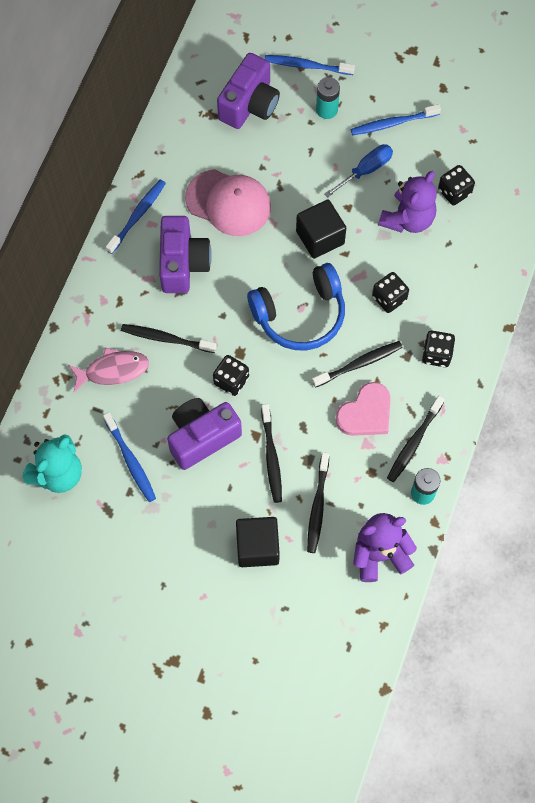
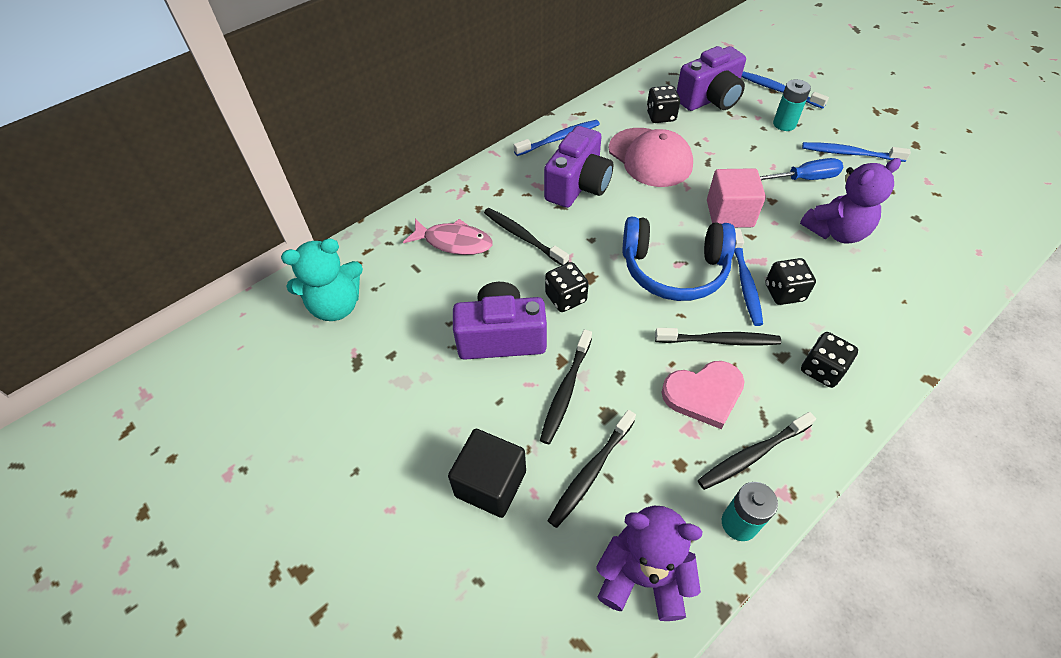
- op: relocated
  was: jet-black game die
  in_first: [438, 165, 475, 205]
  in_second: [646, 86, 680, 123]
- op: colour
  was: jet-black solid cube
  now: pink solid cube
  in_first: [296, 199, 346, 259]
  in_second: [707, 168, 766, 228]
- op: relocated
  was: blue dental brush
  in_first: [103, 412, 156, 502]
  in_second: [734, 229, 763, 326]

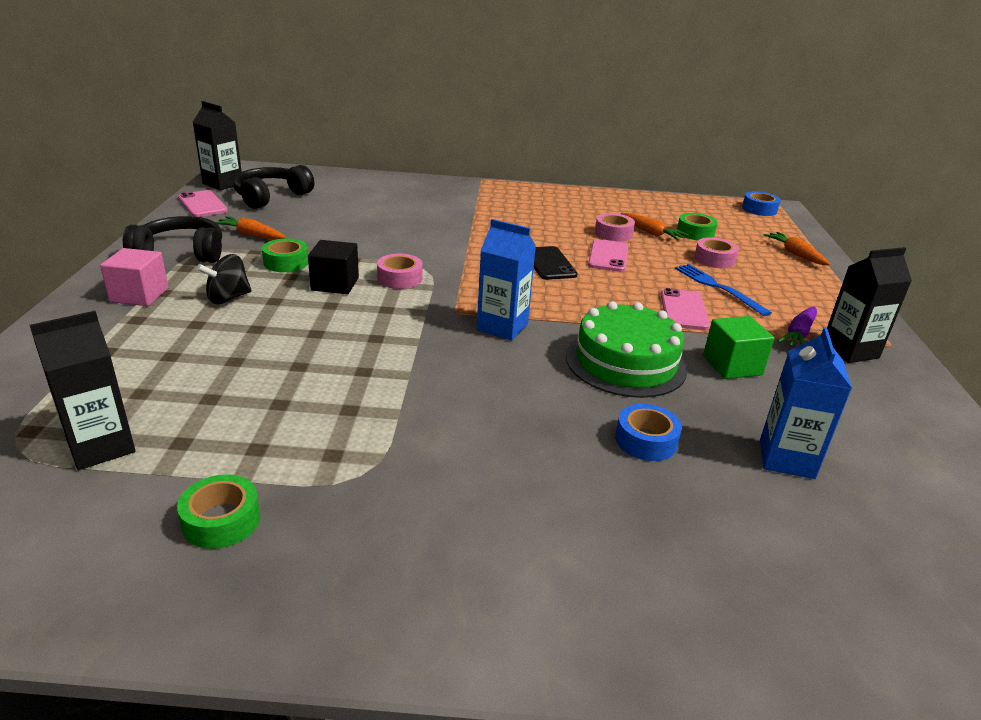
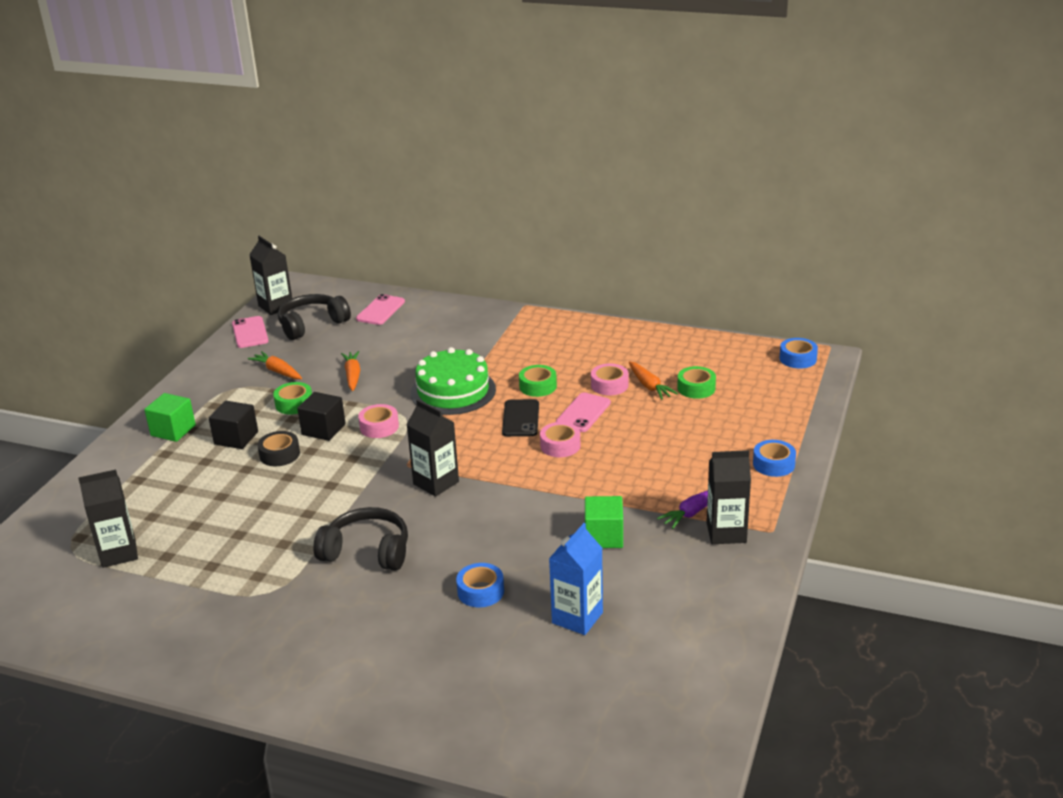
- op: colour
  was: pink solid cube
  now: emerald solid cube
  in_first: [100, 248, 169, 306]
  in_second: [144, 393, 196, 442]
- op: exchanged
  was: jet-black whirligig
  now: jet-black solid cube
  in_first: [197, 254, 252, 304]
  in_second: [209, 401, 258, 449]
- op: appeared
  now: jet-black tape
  in_second: [257, 431, 300, 466]
- op: relocated
  was: jet-black headphones
  in_first: [123, 216, 222, 263]
  in_second: [313, 507, 408, 571]
- op: relocated
  was: orange carrot
  in_first: [763, 232, 830, 265]
  in_second: [341, 351, 360, 391]
- op: relocated
  was: pink smartphone
  in_first: [660, 288, 710, 330]
  in_second: [356, 294, 405, 325]
- op: colour
  was: blue carton
  now: jet-black carton
  in_first: [477, 219, 536, 341]
  in_second: [406, 400, 459, 497]
- op: relocated
  was: emerald gateau
  in_first: [566, 301, 687, 398]
  in_second: [411, 347, 496, 415]
- op: relocated
  was: emerald tape
  in_first: [177, 474, 260, 549]
  in_second: [519, 365, 557, 397]
- op: relocated
  was: pink tape
  in_first: [694, 237, 739, 268]
  in_second: [540, 422, 580, 457]
- op: appeared
  now: blue tape
  in_second: [753, 440, 796, 477]
- op: missing
  was: blue table fork
  in_first: [675, 264, 772, 316]

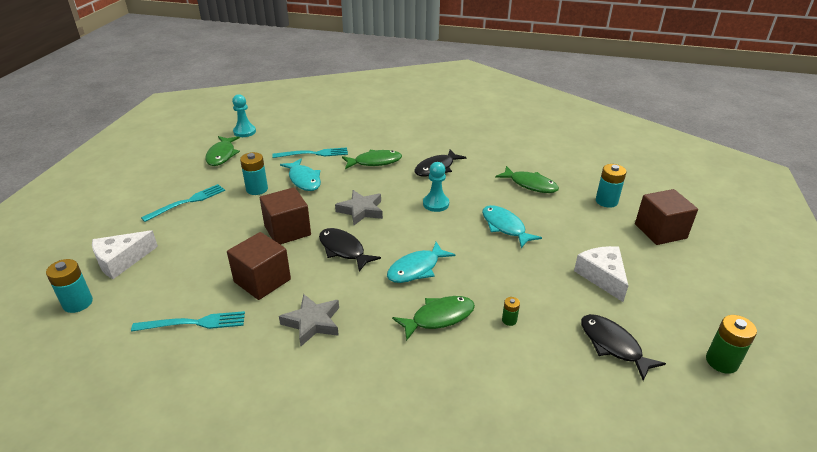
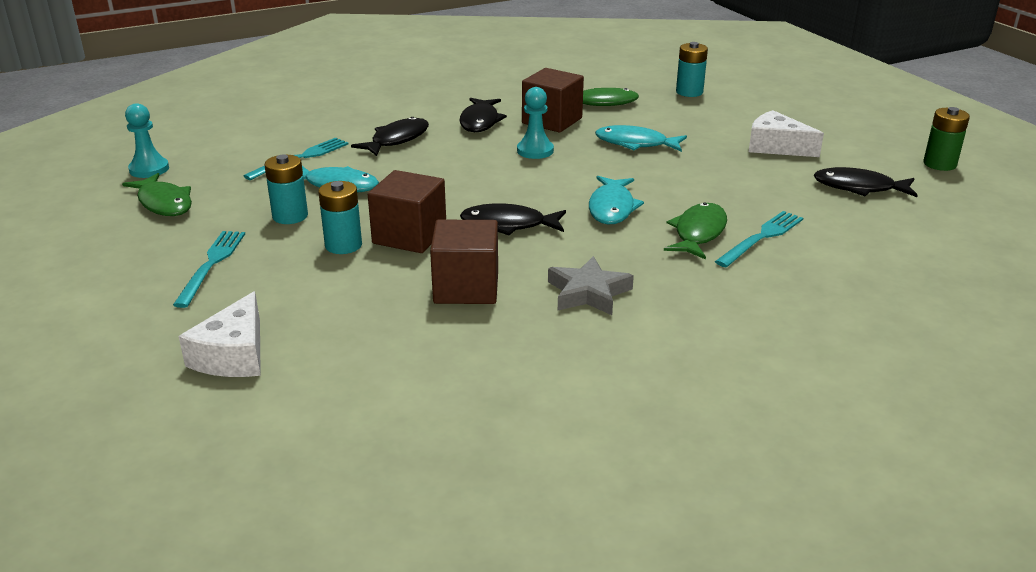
- op: relocated
  was: aqua AA battery
  in_first: [46, 259, 93, 313]
  in_second: [318, 181, 362, 254]
- op: colour
  was: emerald fish
  now: jet-black fish
  in_first: [342, 150, 402, 169]
  in_second: [351, 117, 429, 156]
- op: relocated
  was: russet solid cube
  in_first: [635, 189, 698, 245]
  in_second: [522, 68, 584, 132]
- op: relocated
  was: aqua table fork
  in_first: [131, 311, 245, 332]
  in_second: [715, 211, 803, 267]
- op: missing
  was: gray five-pointed star
  in_first: [335, 190, 383, 225]
- op: missing
  was: emerald AA battery
  in_first: [502, 297, 520, 326]

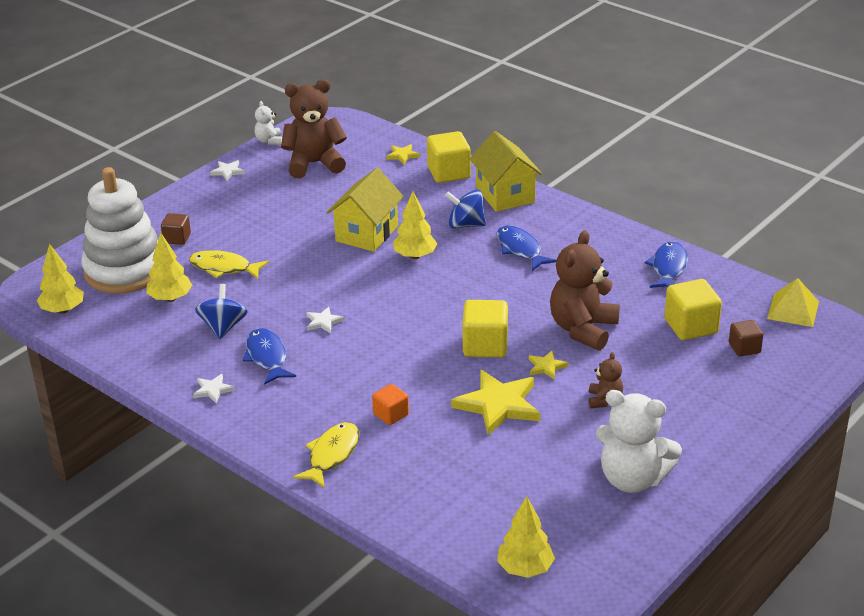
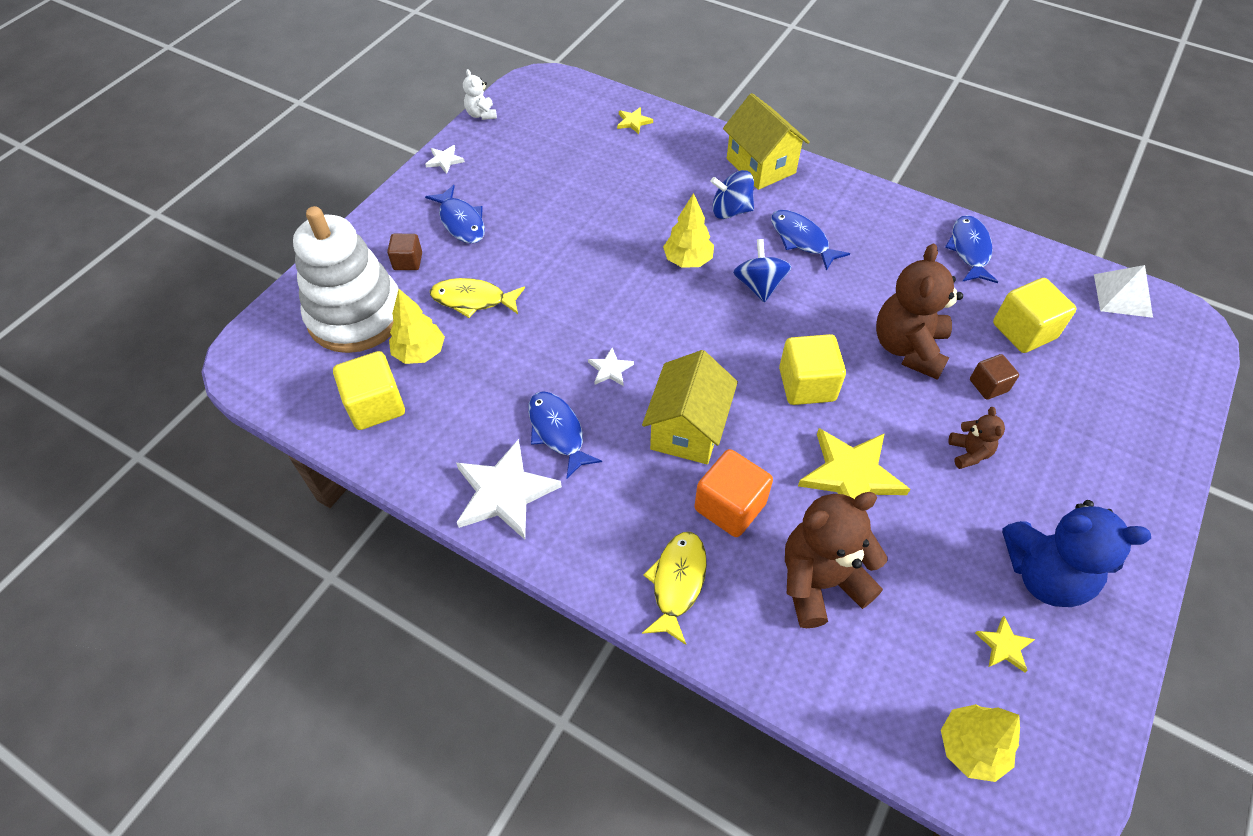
- op: relocated
  was: golden solid cube
  in_first: [427, 131, 471, 183]
  in_second: [333, 351, 405, 430]
- op: appeared
  now: blue fish
  in_second: [425, 185, 485, 244]
- op: size
  was: pure white five-pointed star
  in_first: [193, 374, 235, 404]
  in_second: [456, 439, 562, 540]
  ratio: 2.13
- op: relocated
  was: golden house
  in_first: [327, 168, 404, 252]
  in_second: [642, 350, 738, 464]
- op: size
  was: orange solid cube
  in_first: [372, 384, 409, 425]
  in_second: [694, 449, 773, 537]
  ratio: 1.69
- op: relocated
  was: blue whirligig
  in_first: [195, 284, 248, 339]
  in_second: [733, 239, 792, 302]
- op: relocated
  was: russet stuffed bear
  in_first: [281, 79, 347, 178]
  in_second: [785, 492, 887, 628]
- op: relocated
  was: russet solid cube
  in_first: [729, 320, 763, 357]
  in_second: [970, 354, 1019, 400]
- op: relocated
  was: golden five-pointed star
  in_first: [529, 351, 569, 380]
  in_second: [975, 616, 1035, 672]
- op: colour
  was: pure white stuffed bear
  now: blue stuffed bear
  in_first: [596, 390, 682, 493]
  in_second: [1002, 500, 1151, 607]
- op: colour
  was: golden pyramid
  now: pure white pyramid
  in_first: [767, 278, 819, 327]
  in_second: [1094, 265, 1153, 318]
- op: missing
  was: golden fir tree
  in_first: [37, 244, 84, 314]

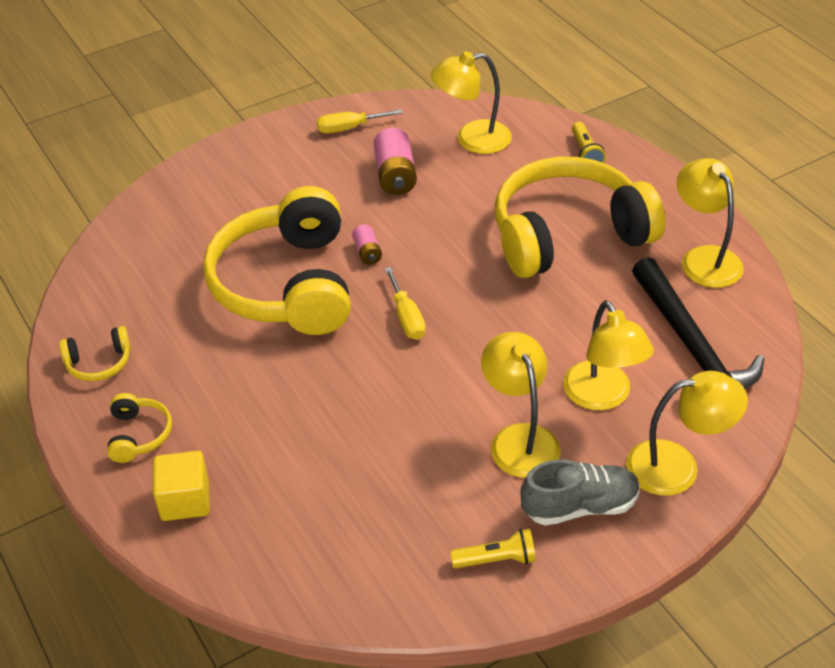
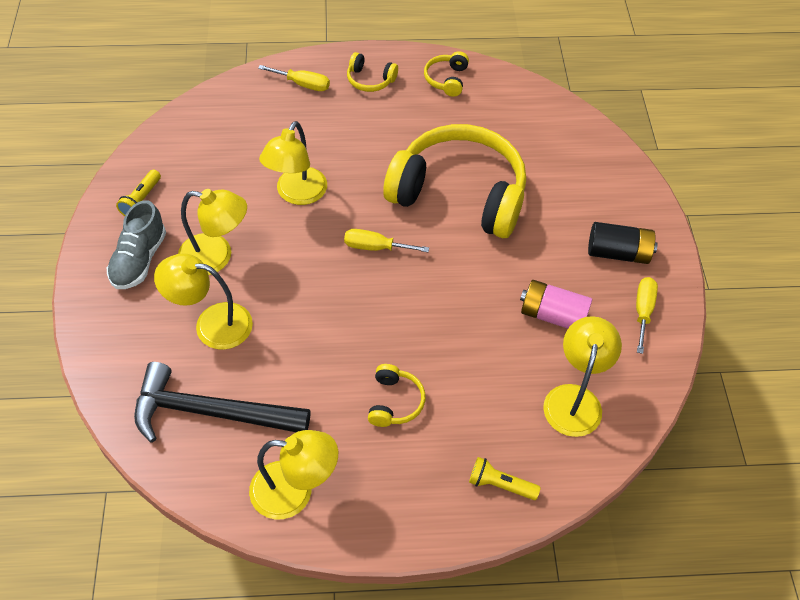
- op: exchanged
  was: golden solid cube
  now: golden flat screwdriver
  in_first: [153, 451, 210, 521]
  in_second: [258, 65, 330, 91]
- op: relocated
  was: golden reading lamp
  in_first: [626, 371, 748, 496]
  in_second: [259, 121, 327, 205]
- op: size
  was: golden headphones
  in_first: [495, 157, 666, 278]
  in_second: [368, 364, 426, 427]
  ratio: 0.4
- op: appeared
  now: jet-black AA battery
  in_second: [588, 222, 658, 264]
- op: missing
  was: pink AA battery
  in_first: [352, 225, 382, 265]

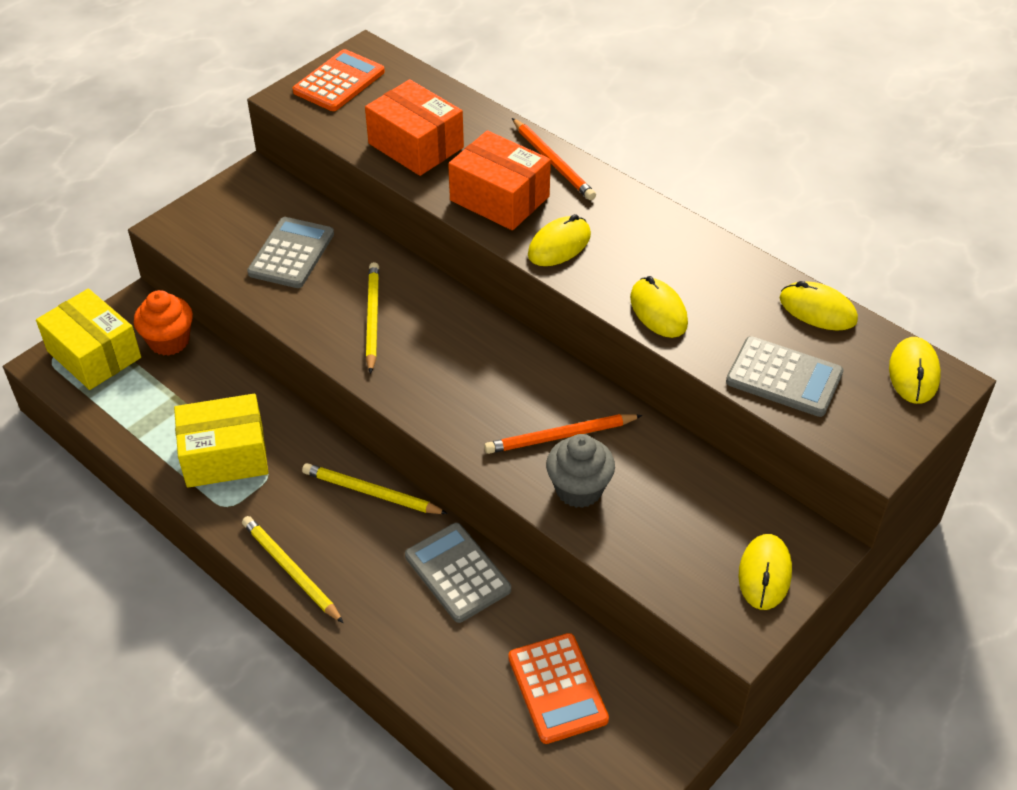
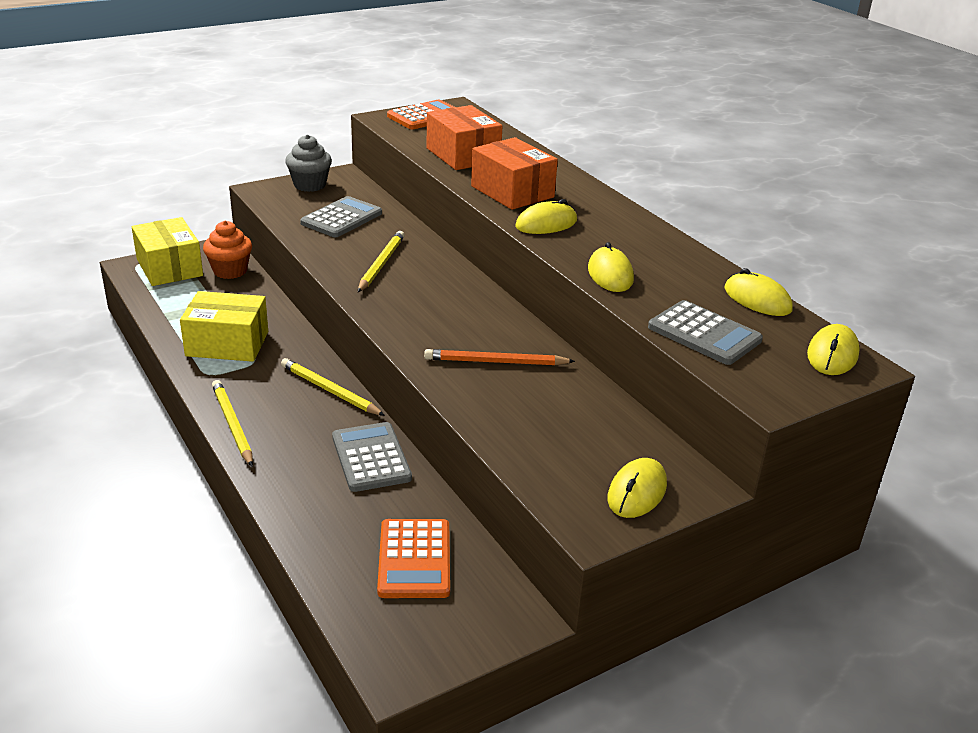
- op: relocated
  was: gray fairy cake
  in_first: [546, 434, 615, 508]
  in_second: [285, 134, 332, 192]
- op: missing
  was: orange wooden pencil
  in_first: [512, 118, 596, 200]

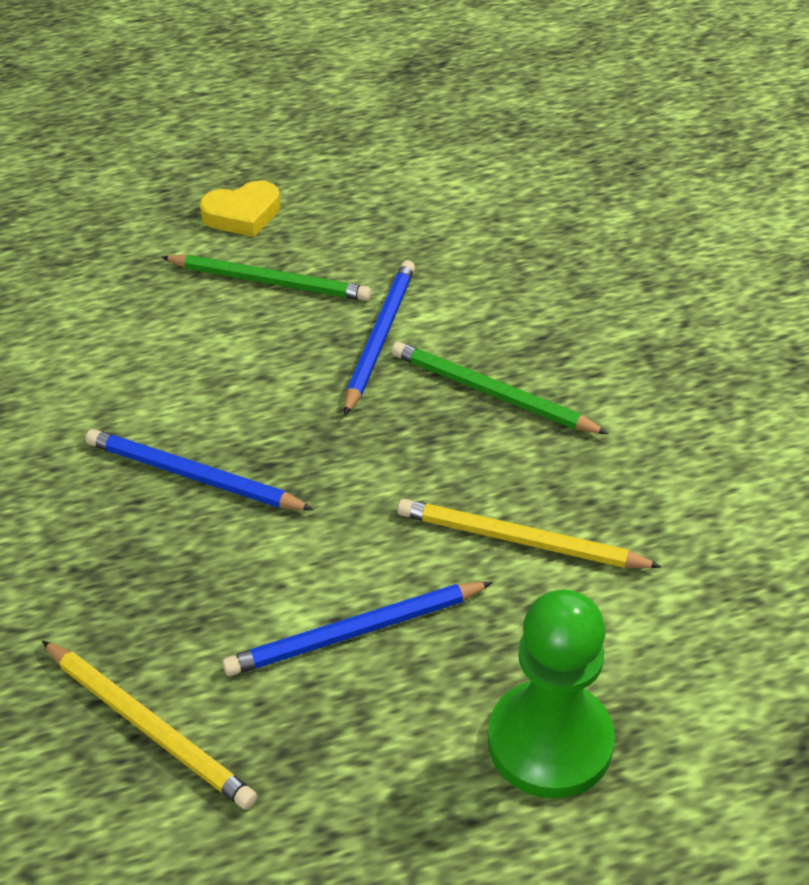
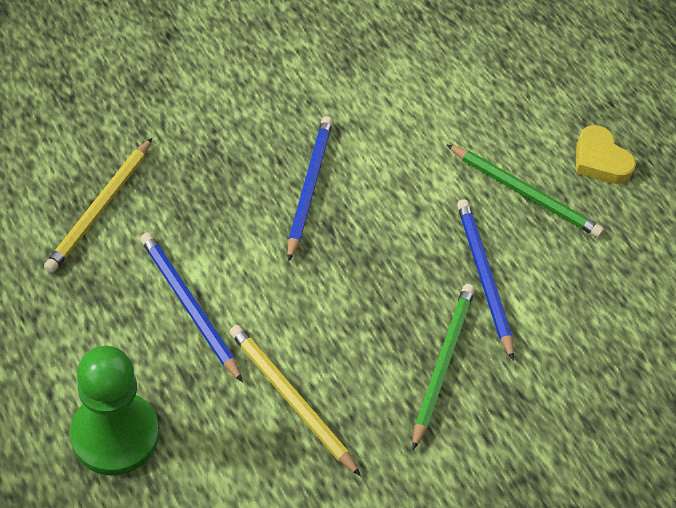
- op: spun
  was: golden wooden pencil
  in_first: [397, 499, 662, 568]
  in_second: [229, 325, 361, 476]
  clockwise: -45
- op: spun
  was: emerald wooden pencil
  in_first: [161, 255, 371, 301]
  in_second: [446, 144, 604, 237]
  clockwise: -60
- op: spun
  was: blue wooden pencil
  in_first: [344, 260, 415, 416]
  in_second: [457, 199, 514, 361]
  clockwise: -105

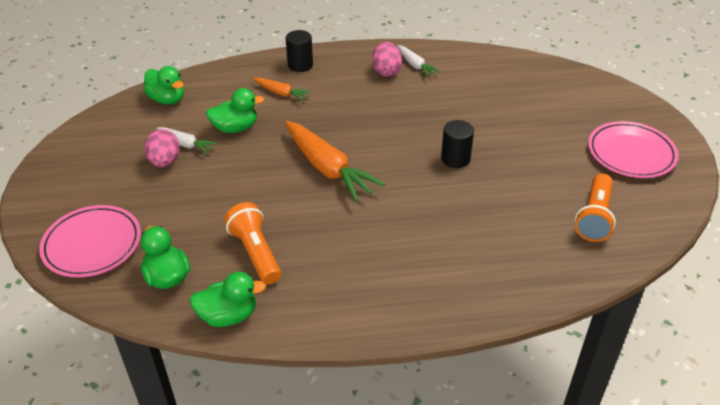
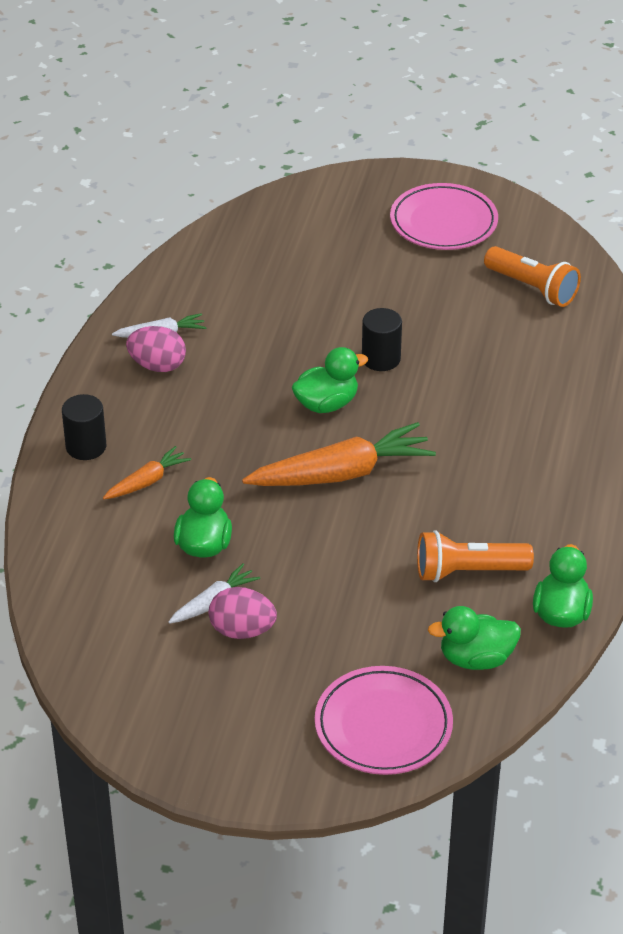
- op: relocated
  was: emerald rubber duck
  in_first: [143, 66, 184, 105]
  in_second: [292, 347, 368, 413]

